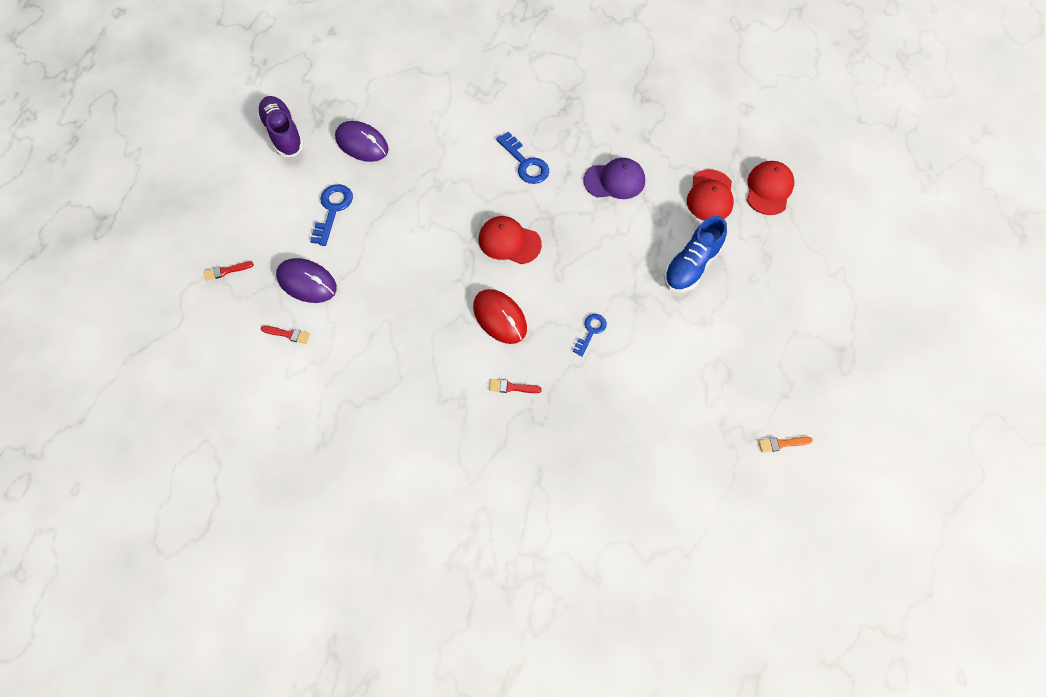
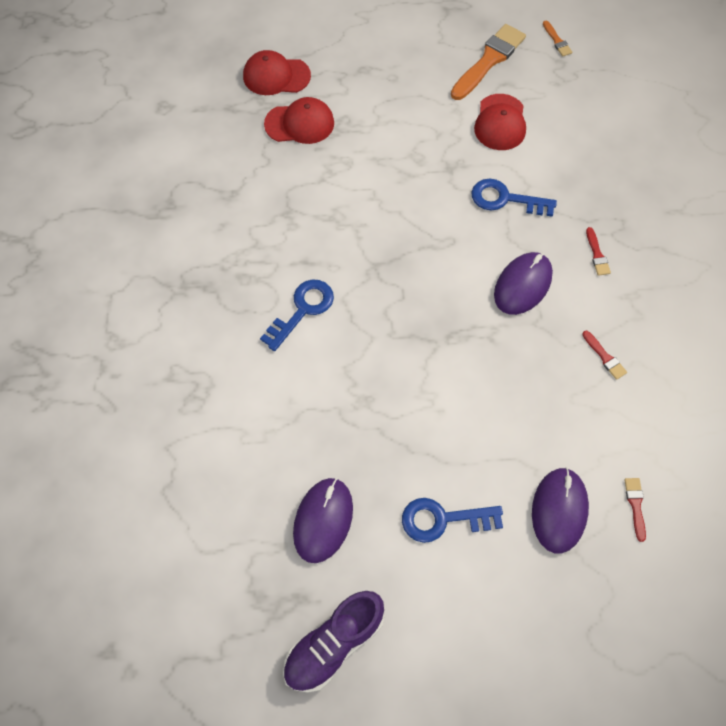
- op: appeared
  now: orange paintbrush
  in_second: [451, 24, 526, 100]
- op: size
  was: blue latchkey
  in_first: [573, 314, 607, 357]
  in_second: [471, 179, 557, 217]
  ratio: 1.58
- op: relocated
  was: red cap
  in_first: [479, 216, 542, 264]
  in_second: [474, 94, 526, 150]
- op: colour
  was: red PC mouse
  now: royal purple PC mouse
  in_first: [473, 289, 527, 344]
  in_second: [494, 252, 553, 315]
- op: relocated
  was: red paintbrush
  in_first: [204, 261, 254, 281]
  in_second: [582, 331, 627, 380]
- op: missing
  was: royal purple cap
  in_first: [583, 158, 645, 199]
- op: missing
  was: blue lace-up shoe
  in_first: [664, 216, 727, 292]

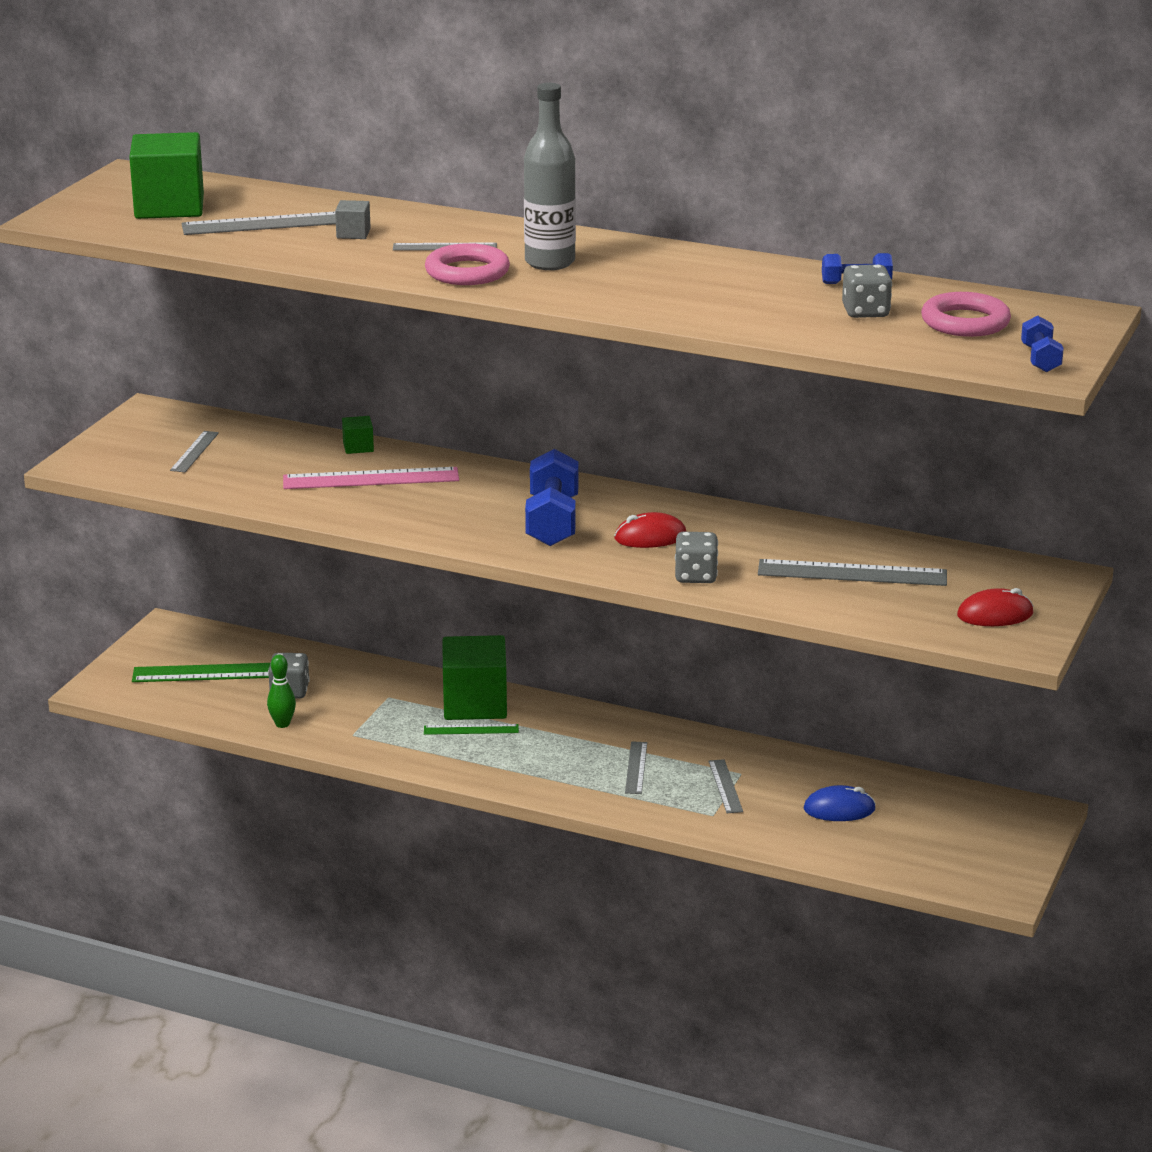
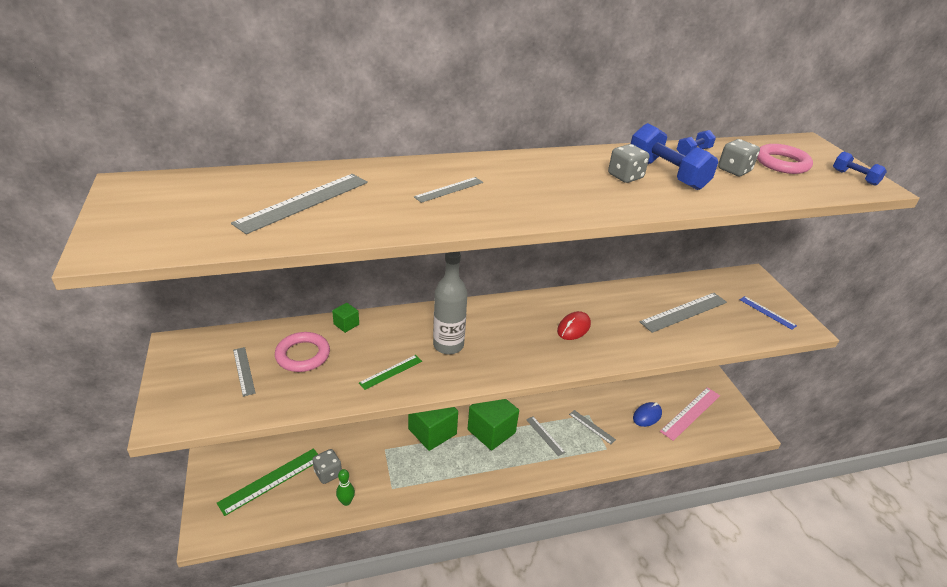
- op: relocated
  was: pink ring
  in_first: [425, 243, 510, 285]
  in_second: [275, 332, 330, 372]
- op: relocated
  was: emerald straightedge
  in_first: [424, 724, 519, 735]
  in_second: [359, 355, 422, 390]
- op: relocated
  was: gray drink bottle
  in_first: [524, 83, 576, 270]
  in_second: [433, 252, 468, 354]
- op: relocated
  was: emerald solid cube
  in_first: [129, 132, 204, 219]
  in_second: [468, 399, 519, 450]
- op: relocated
  was: gray game die
  in_first: [675, 532, 718, 583]
  in_second: [608, 144, 649, 183]
- op: relocated
  was: blue dumbbell
  in_first: [525, 449, 579, 546]
  in_second: [631, 123, 718, 190]
- op: relocated
  was: pink straightedge
  in_first: [283, 467, 459, 489]
  in_second: [660, 387, 720, 441]
- op: exchanged
  was: red PC mouse
  now: blue straightedge
  in_first: [957, 588, 1034, 626]
  in_second: [740, 296, 797, 330]
- op: missing
  was: gray solid cube
  in_first: [335, 200, 371, 239]

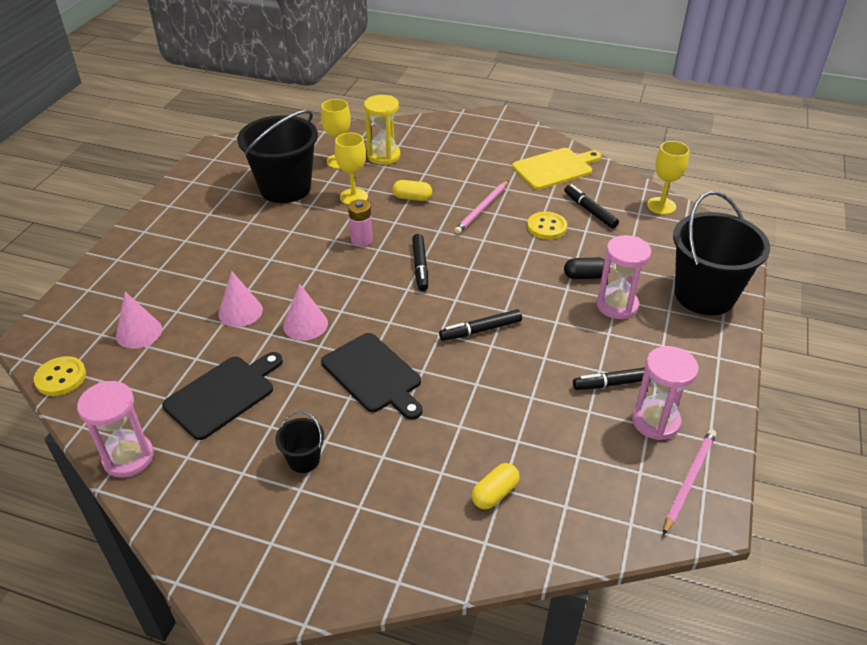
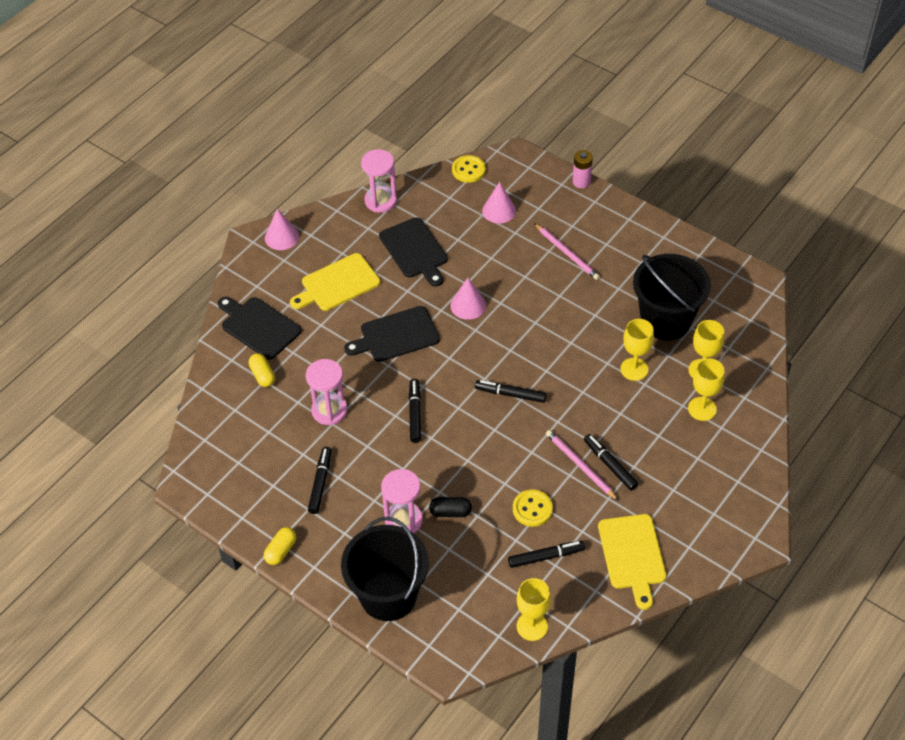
- op: appeared
  now: jet-black bread board
  in_second: [218, 297, 302, 360]
- op: relocated
  was: golden pill
  in_first: [393, 180, 432, 201]
  in_second: [264, 527, 296, 565]
- op: relocated
  was: pink cone
  in_first: [218, 271, 263, 327]
  in_second: [265, 209, 299, 250]
- op: exchanged
  was: jet-black pail
  now: golden bread board
  in_first: [275, 411, 324, 473]
  in_second: [290, 253, 380, 311]
- op: relocated
  was: pink sandglass
  in_first: [632, 346, 699, 440]
  in_second: [306, 359, 347, 425]
- op: spun
  was: jet-black pill
  in_first: [564, 258, 605, 279]
  in_second: [429, 497, 472, 517]
  clockwise: 75
- op: relocated
  was: pink wooden pencil
  in_first: [663, 429, 716, 535]
  in_second: [534, 223, 600, 280]
- op: relocated
  was: pink AA battery
  in_first: [348, 199, 373, 247]
  in_second: [572, 150, 593, 188]
- op: appeared
  now: jet-black felt pen
  in_second: [584, 434, 638, 491]
- op: exchanged
  was: golden sandglass
  now: golden wine glass
  in_first: [364, 95, 400, 165]
  in_second: [688, 359, 725, 421]

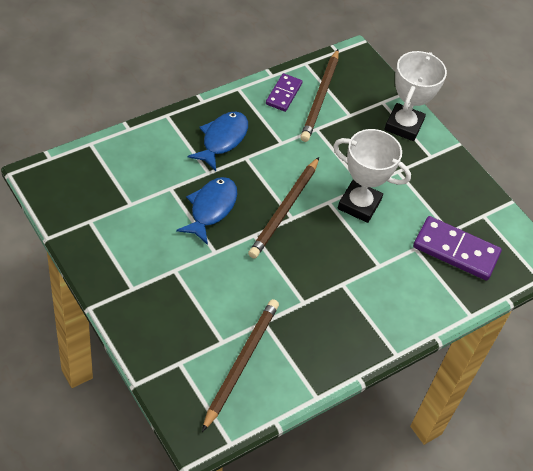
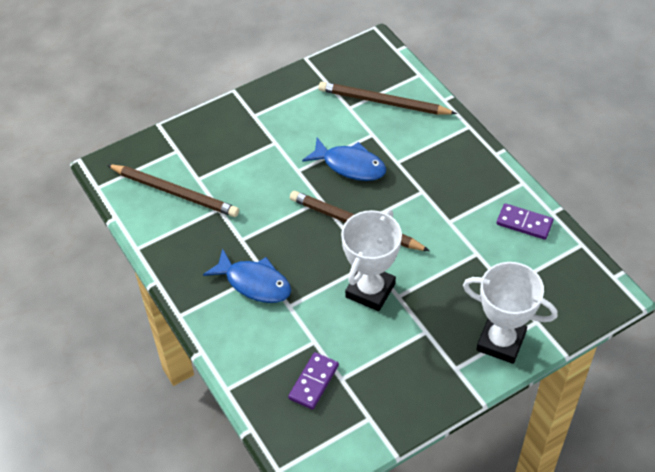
- op: relocated
  was: blue fish
  in_first: [188, 112, 248, 171]
  in_second: [203, 248, 291, 303]
- op: size
  was: royal purple domino tile
  in_first: [413, 216, 502, 281]
  in_second: [288, 352, 339, 410]
  ratio: 0.61
- op: relocated
  was: russet wooden pencil
  in_first: [300, 49, 339, 142]
  in_second: [318, 82, 457, 115]

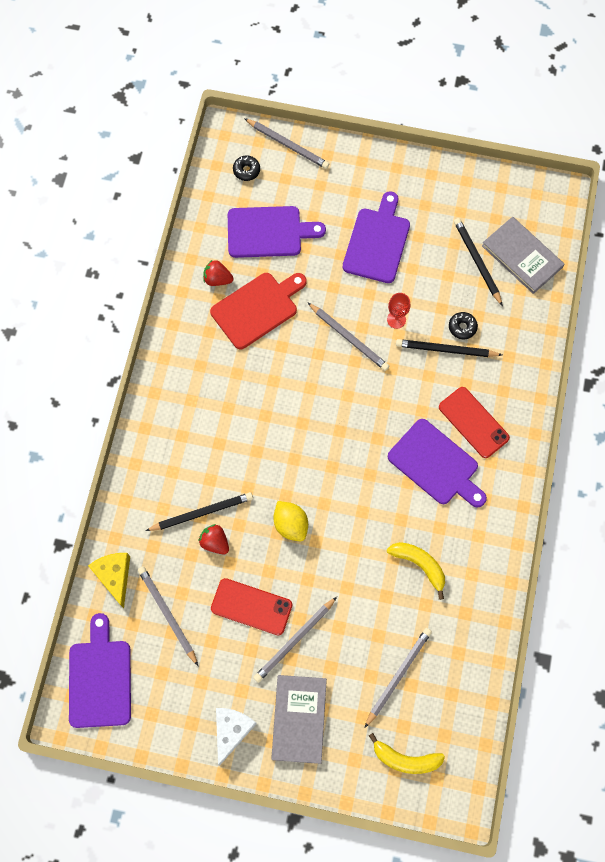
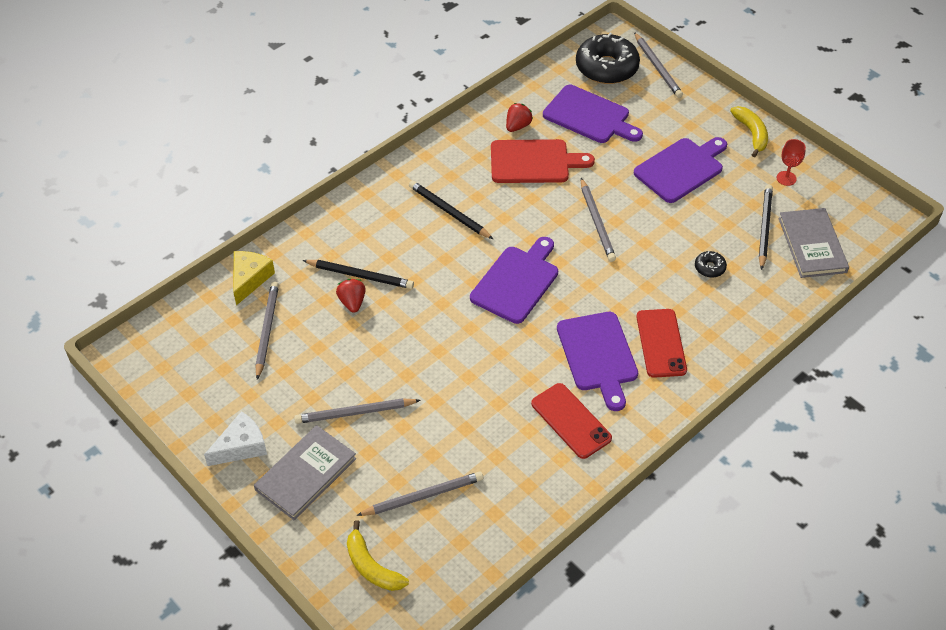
- op: relocated
  was: jet-black wooden pencil
  in_first: [396, 339, 502, 357]
  in_second: [409, 181, 493, 239]
- op: relocated
  was: royal purple bread board
  in_first: [69, 613, 131, 728]
  in_second: [470, 237, 558, 324]
- op: spun
  was: red toy strawberry
  in_first: [203, 259, 234, 286]
  in_second: [506, 103, 533, 132]
  clockwise: 75
- op: relocated
  was: red smartphone
  in_first: [211, 578, 292, 635]
  in_second: [531, 383, 612, 459]
- op: size
  was: jet-black glazed donut
  in_first: [233, 155, 260, 181]
  in_second: [576, 33, 640, 84]
  ratio: 2.3
- op: relocated
  was: golden toy banana
  in_first: [387, 542, 445, 600]
  in_second: [730, 106, 768, 157]
- op: relocated
  was: red wine glass
  in_first: [387, 293, 410, 329]
  in_second: [776, 139, 806, 186]
- op: missing
  was: golden toy lemon
  in_first: [273, 501, 308, 541]

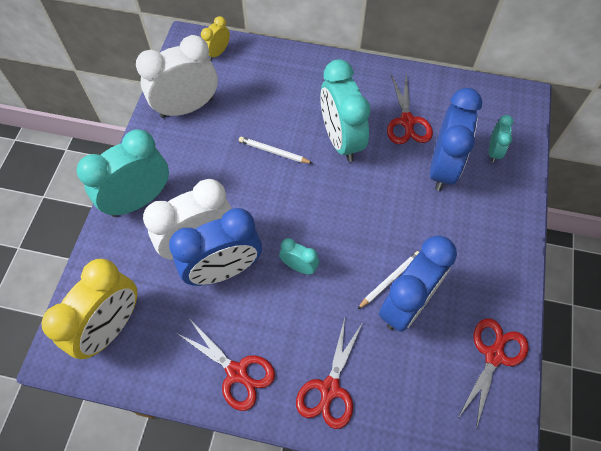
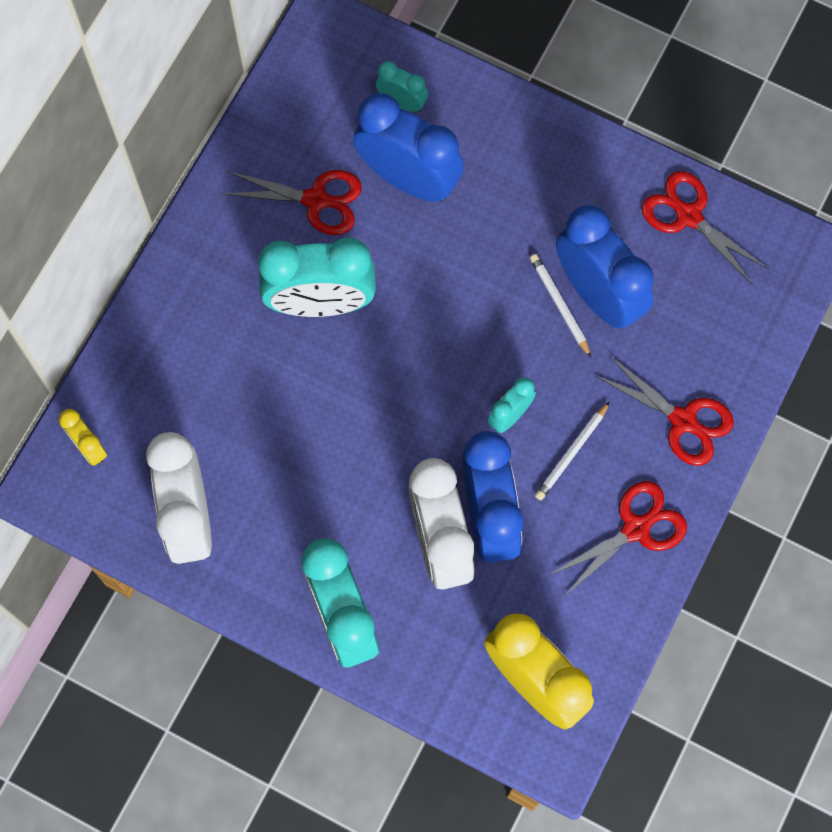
- op: relocated
  was: pure white wooden pencil
  in_first: [239, 136, 312, 163]
  in_second: [535, 401, 610, 500]

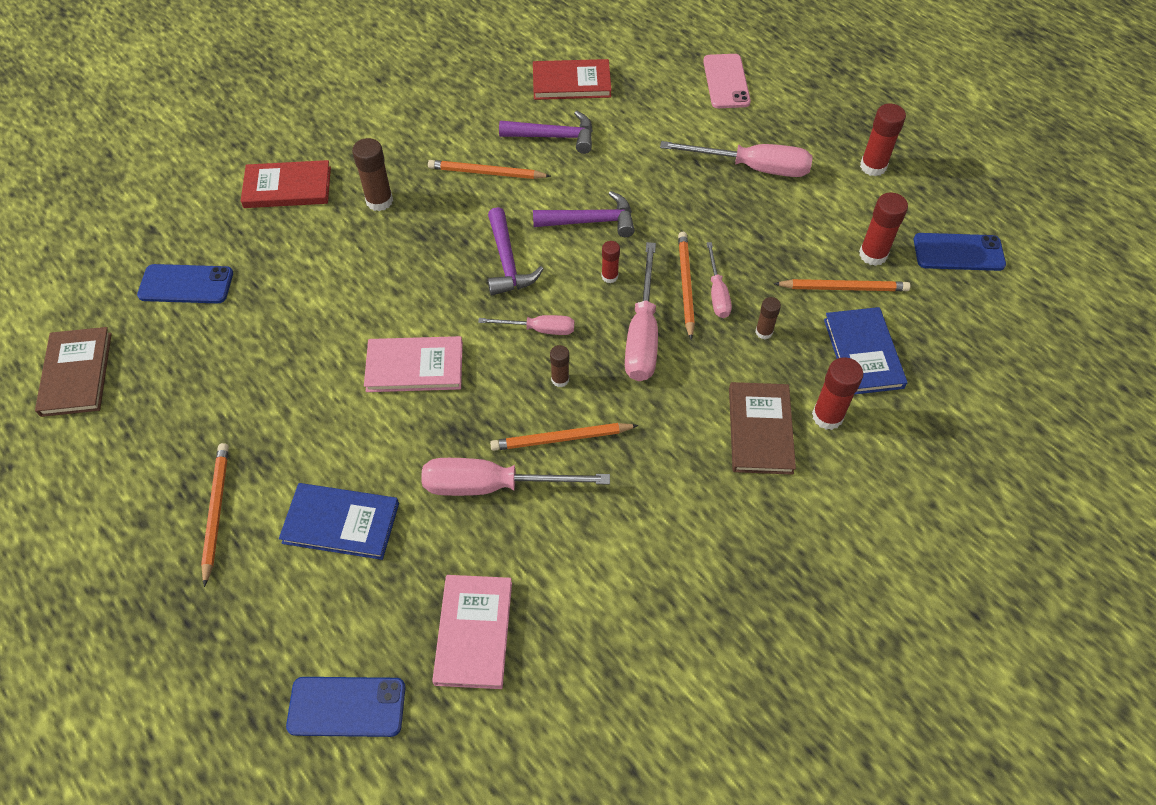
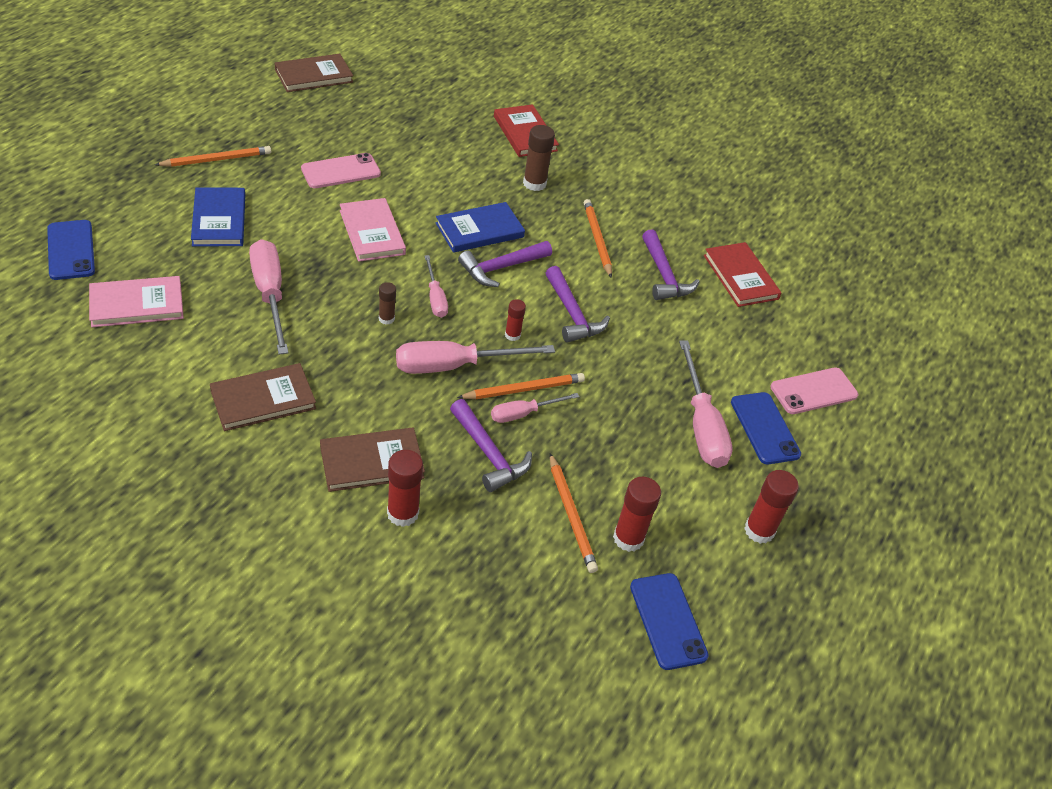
- op: appeared
  now: russet hardcover
  in_second: [210, 363, 316, 431]
- op: appeared
  now: pink smartphone
  in_second: [301, 153, 381, 188]
- op: relocated
  was: blue hardcover
  in_first: [824, 307, 908, 395]
  in_second: [436, 202, 525, 253]
- op: exchanged
  was: russet stick of glue
  now: royal purple hammer
  in_first: [755, 297, 781, 339]
  in_second: [450, 399, 532, 492]
- op: relocated
  was: blue smartphone
  in_first: [137, 264, 233, 303]
  in_second: [731, 392, 801, 464]
- op: missing
  was: orange wooden pencil
  in_first: [490, 423, 638, 451]

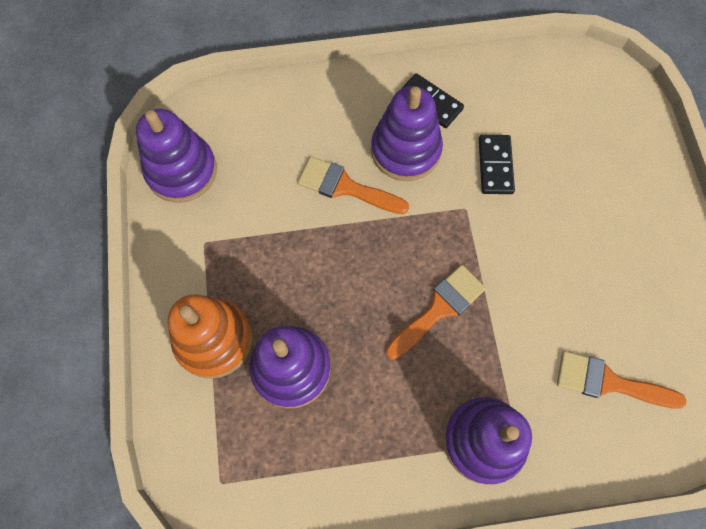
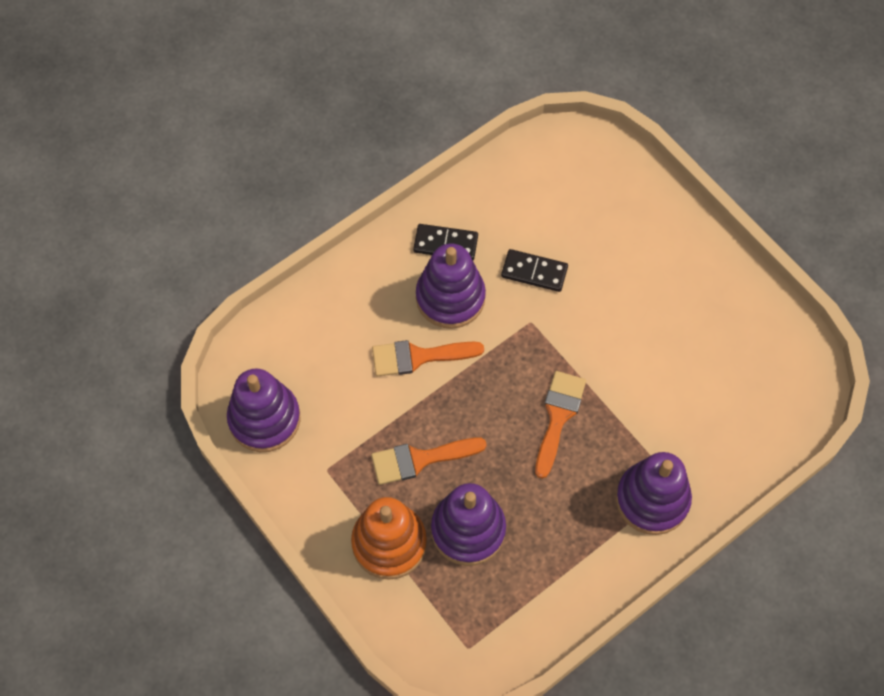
- op: relocated
  was: orange paintbrush
  in_first: [557, 351, 687, 409]
  in_second: [371, 438, 487, 485]
- op: spun
  was: jet-black domino tile
  in_first: [479, 135, 515, 194]
  in_second: [501, 249, 568, 292]
  clockwise: -45

